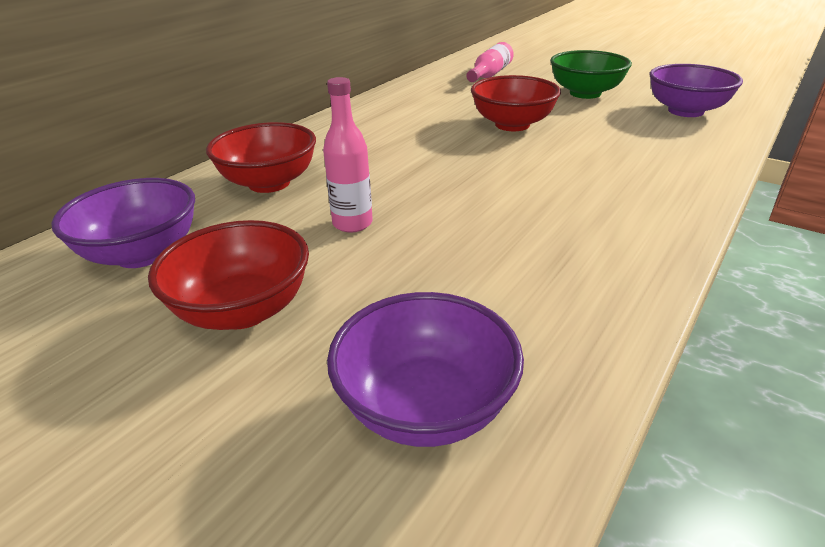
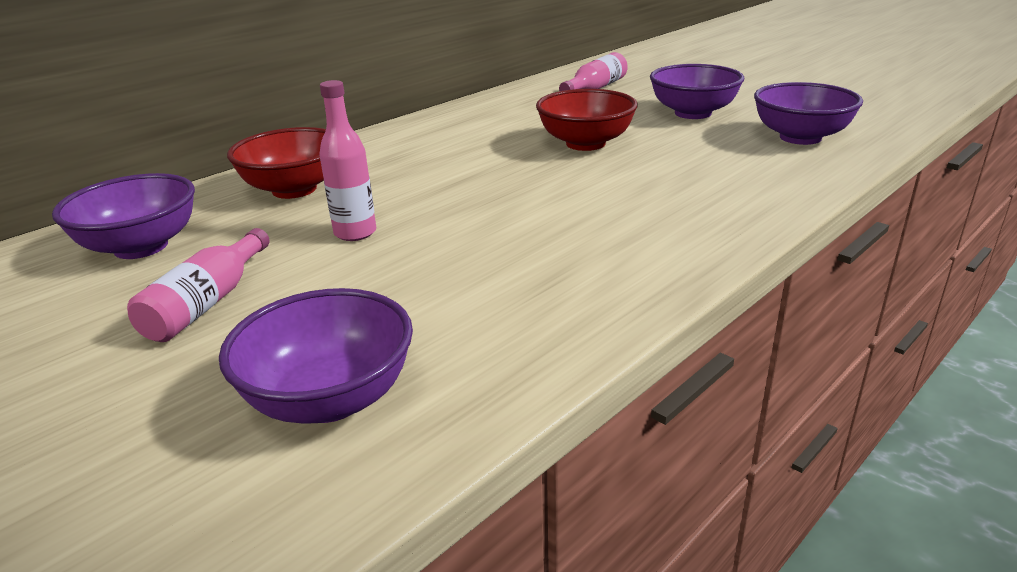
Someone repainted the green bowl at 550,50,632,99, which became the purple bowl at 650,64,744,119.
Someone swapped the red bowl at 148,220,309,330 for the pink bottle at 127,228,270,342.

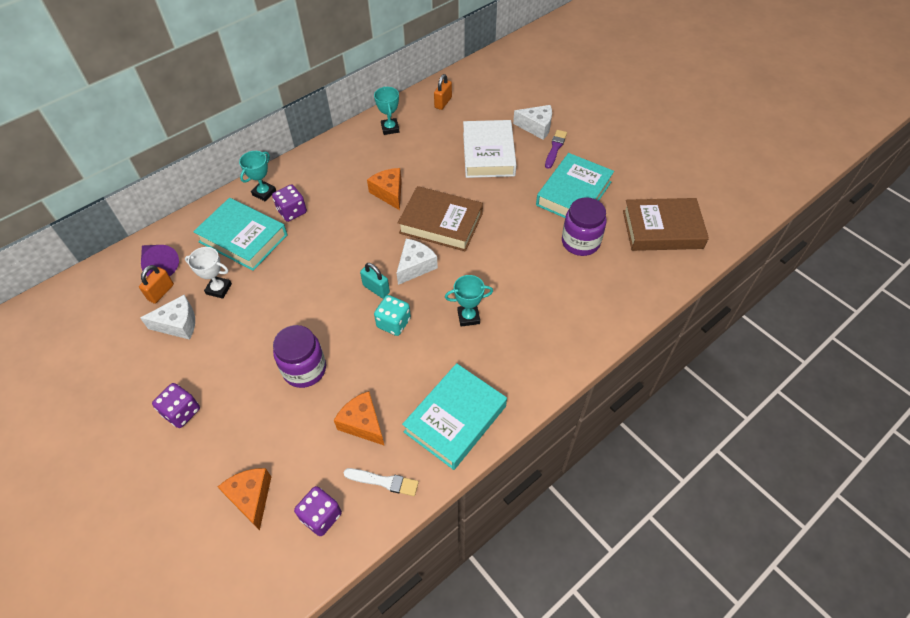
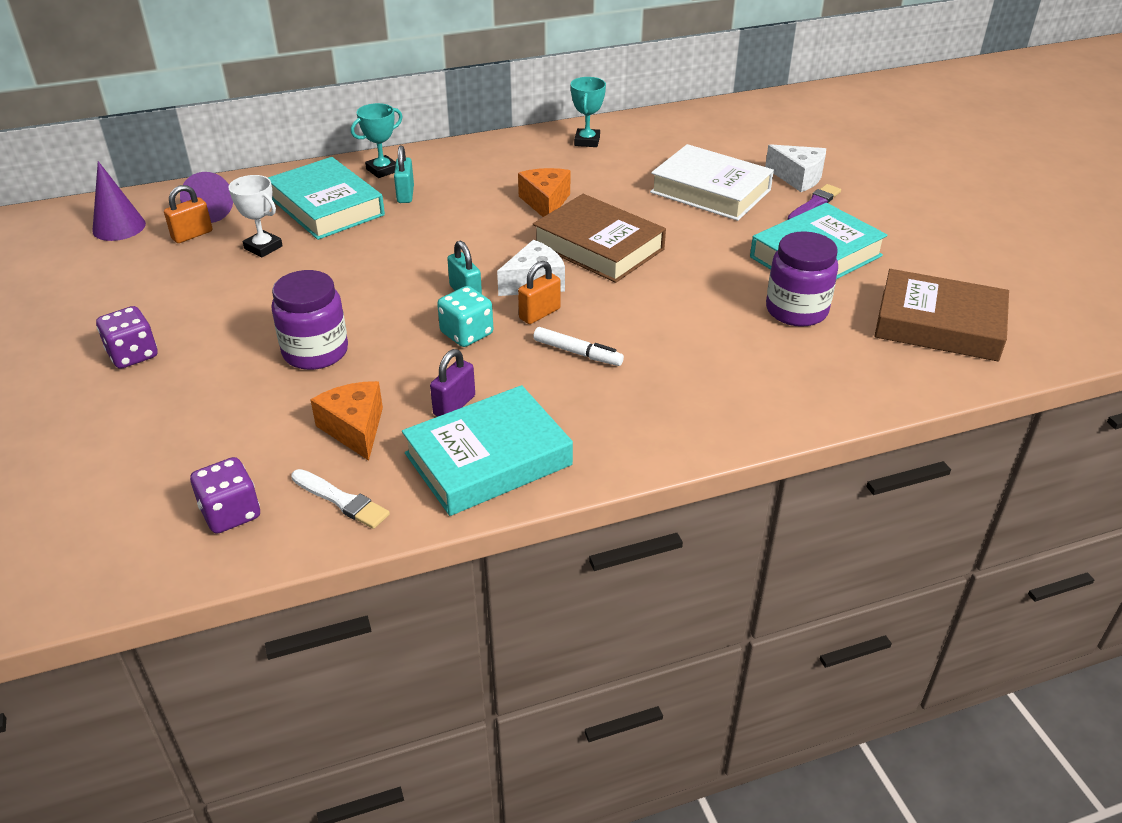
Someone carried the orange padlock from 434,74,452,110 to 518,261,561,324.
Someone rotated the white book at 463,120,516,178 by 75 degrees counterclockwise.
Someone swapped the purple dice at 272,184,307,222 for the turquoise padlock at 394,145,414,203.
Someone swapped the turquoise trophy at 445,275,493,327 for the white marker at 533,327,624,366.
Someone took away the white cheese at 140,295,195,340.
Someone took away the orange cheese at 218,468,271,530.
Someone put down the purple cone at 92,161,146,241.
Someone put down the purple padlock at 430,349,475,417.

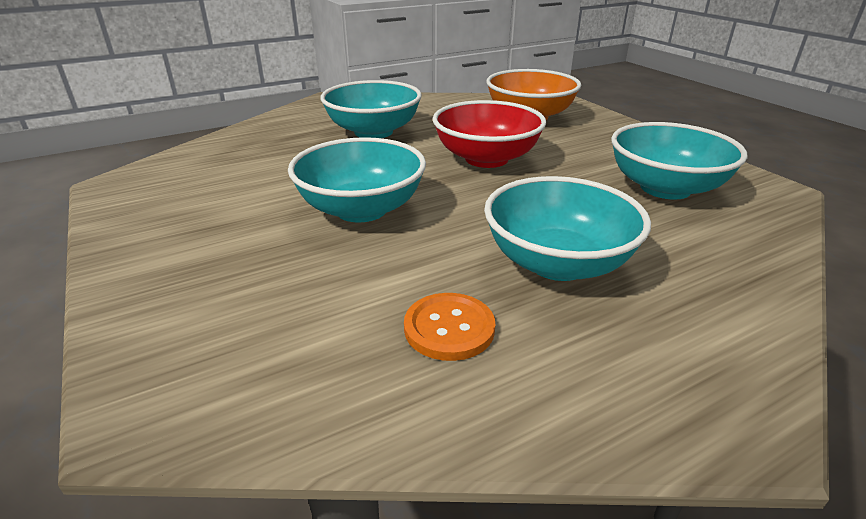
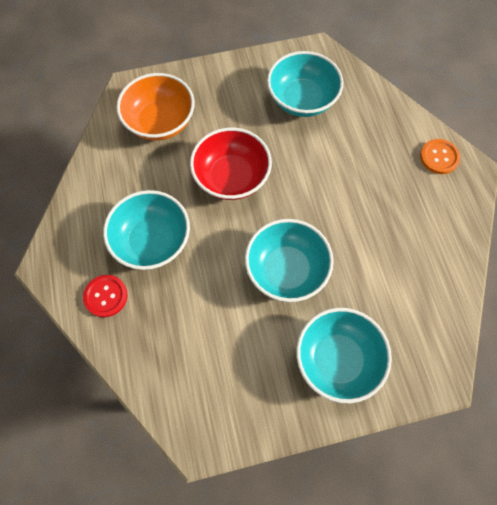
Someone carried the turquoise bowl from 484,176,651,281 to 296,308,392,403.
Someone carried the orange button from 404,293,495,361 to 420,139,460,174.
Someone put down the red button at 83,275,128,317.

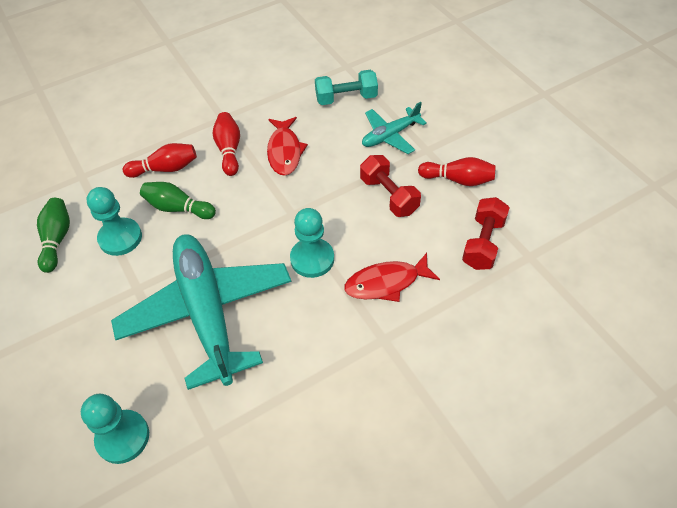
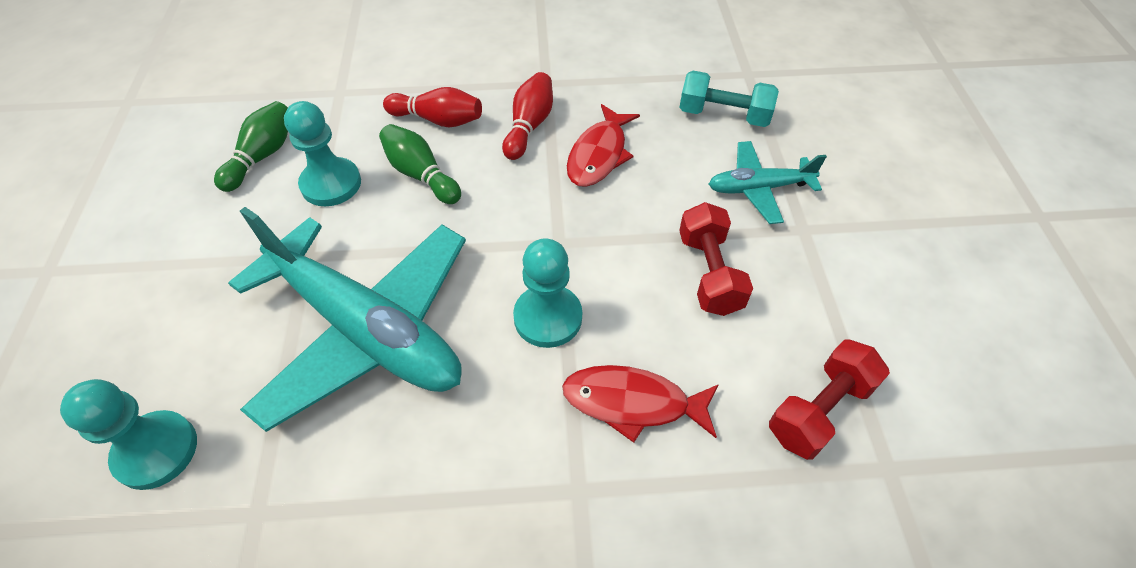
Someone took away the red bowling pin at 418,157,496,186.
Someone rotated the turquoise plane at 111,234,291,390 by 120 degrees clockwise.

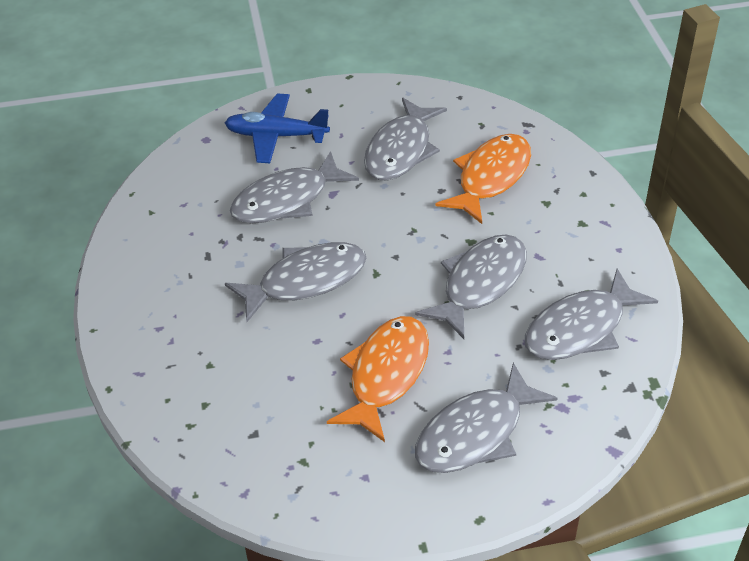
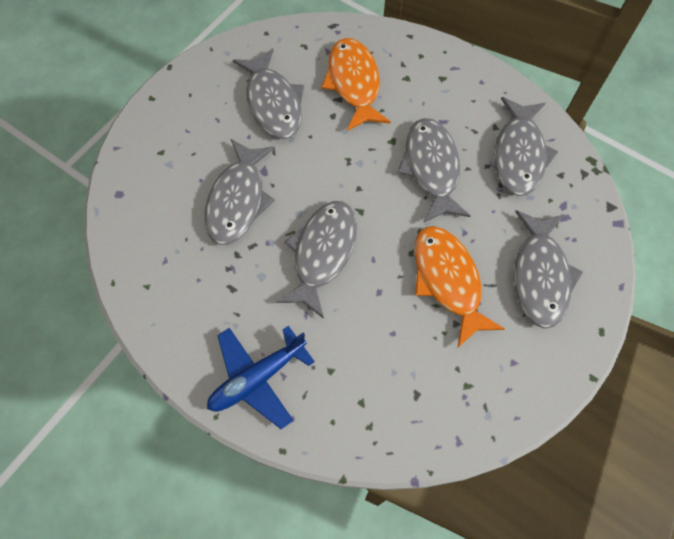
Someone carried the blue plane from 225,94,330,163 to 207,326,315,429.

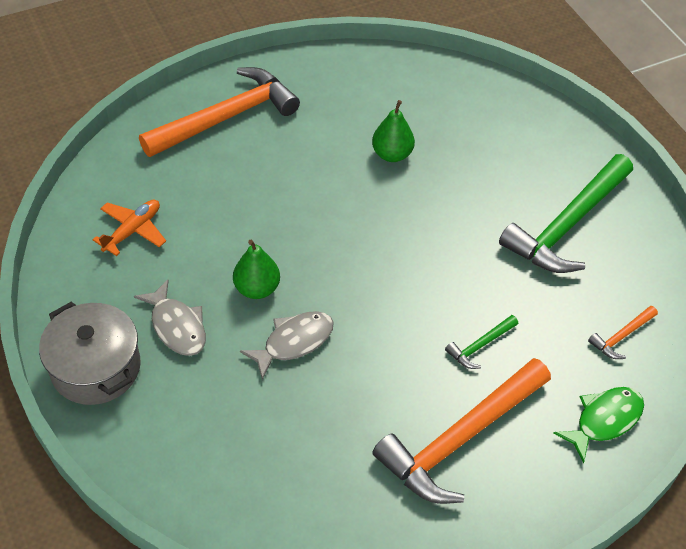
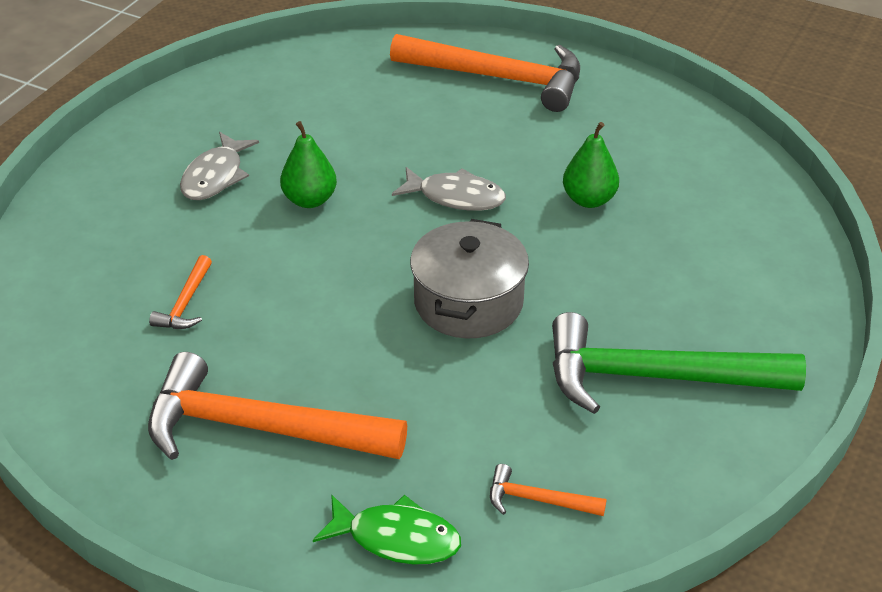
Someone took away the orange plane at 93,200,166,256.
Someone carried the grey pot from 39,301,141,405 to 410,219,529,338.
Someone carried the grey fish from 240,311,334,380 to 392,167,506,211.
Someone took away the green hammer at 445,315,518,369.
Someone put down the orange hammer at 149,255,212,329.

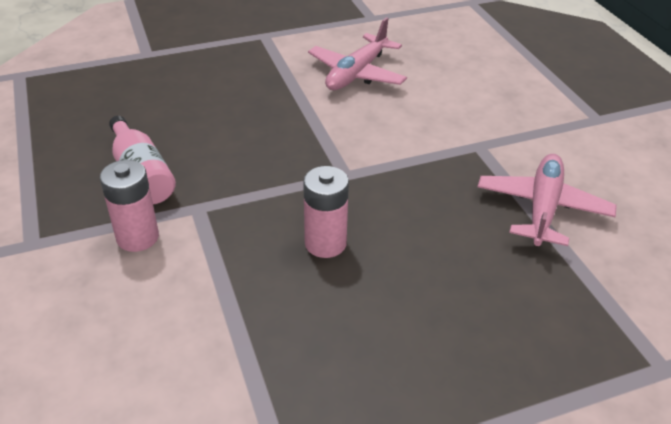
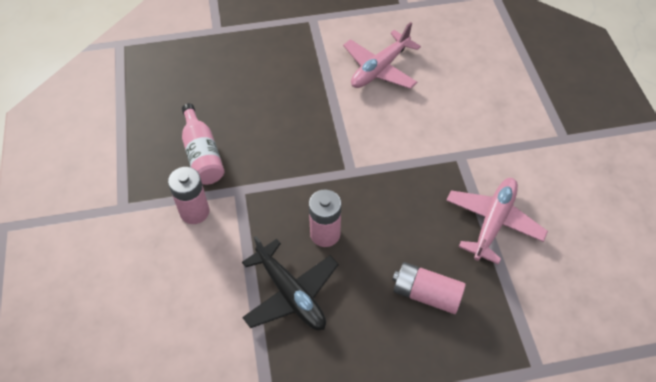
Someone put down the black plane at 242,236,339,330.
Someone put down the pink battery at 393,262,466,314.

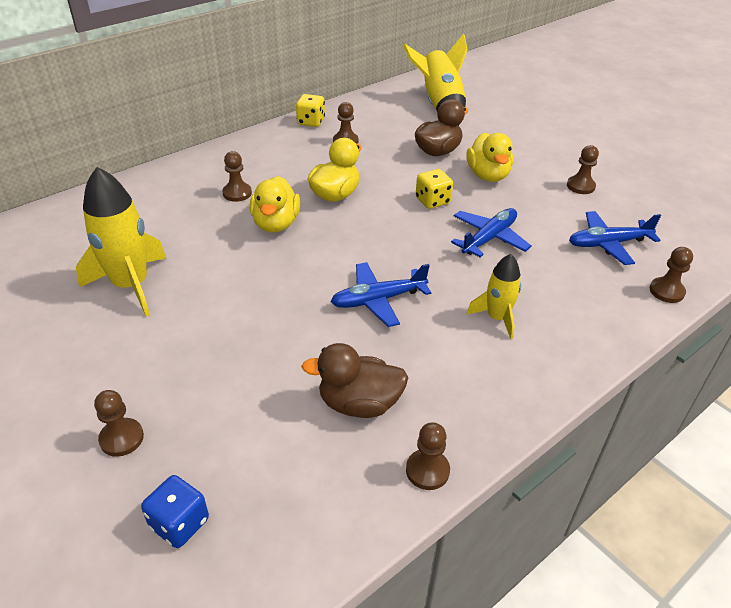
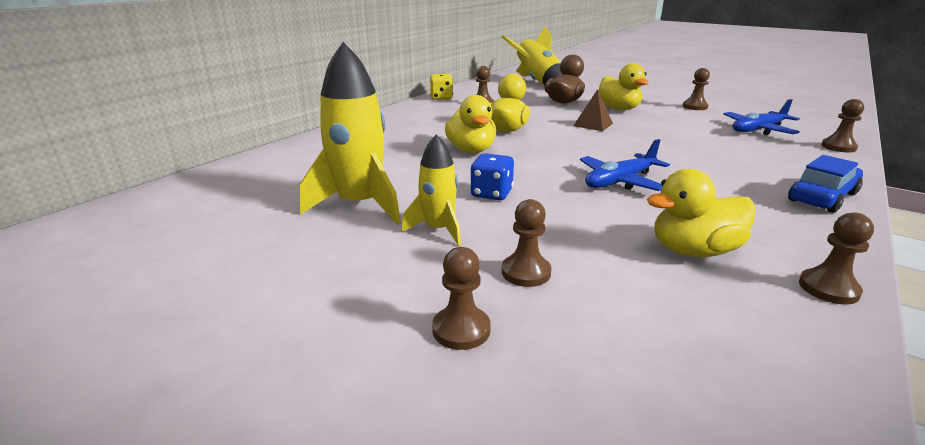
Someone carried the brown pawn from 222,151,252,202 to 502,199,551,287.
Someone swapped the yellow dice at 416,169,453,209 for the brown pyramid at 573,89,613,131.
Someone took away the blue plane at 451,208,531,257.
Someone carried the yellow rocket from 467,254,521,339 to 401,134,461,246.
Someone repainted the brown duck at 301,343,409,418, which became the yellow duck at 647,169,756,257.
Someone carried the blue dice from 141,475,209,548 to 470,153,514,200.
Someone put down the blue car at 788,155,863,213.

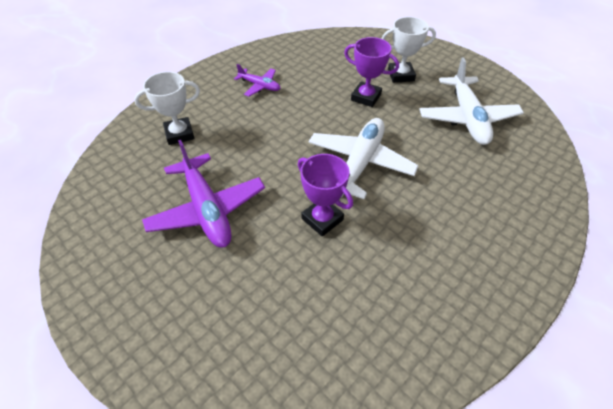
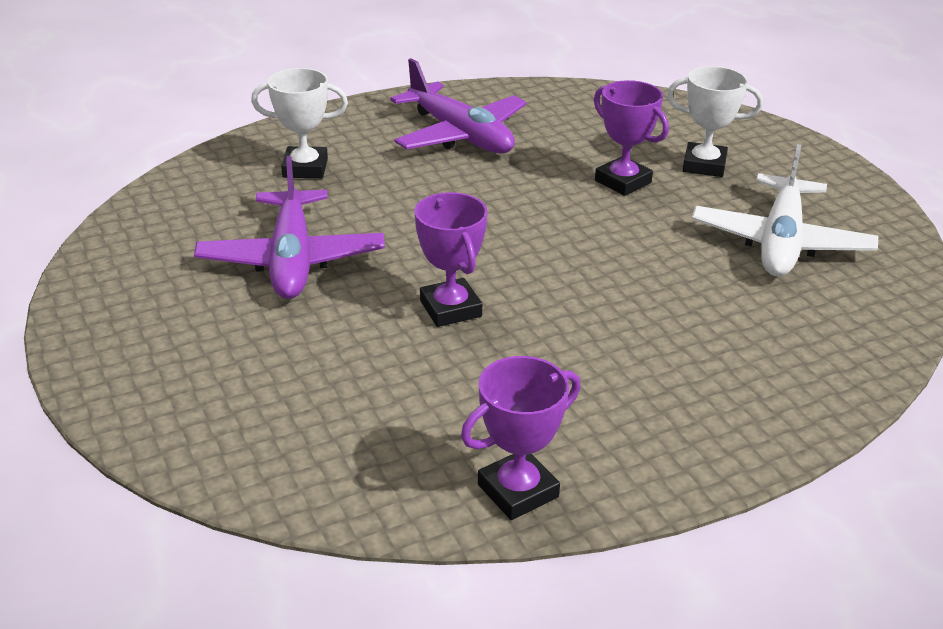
Someone scaled the purple plane at 234,64,280,97 by 1.90.
Someone took away the white plane at 308,118,419,199.
Someone put down the purple trophy at 461,356,581,520.

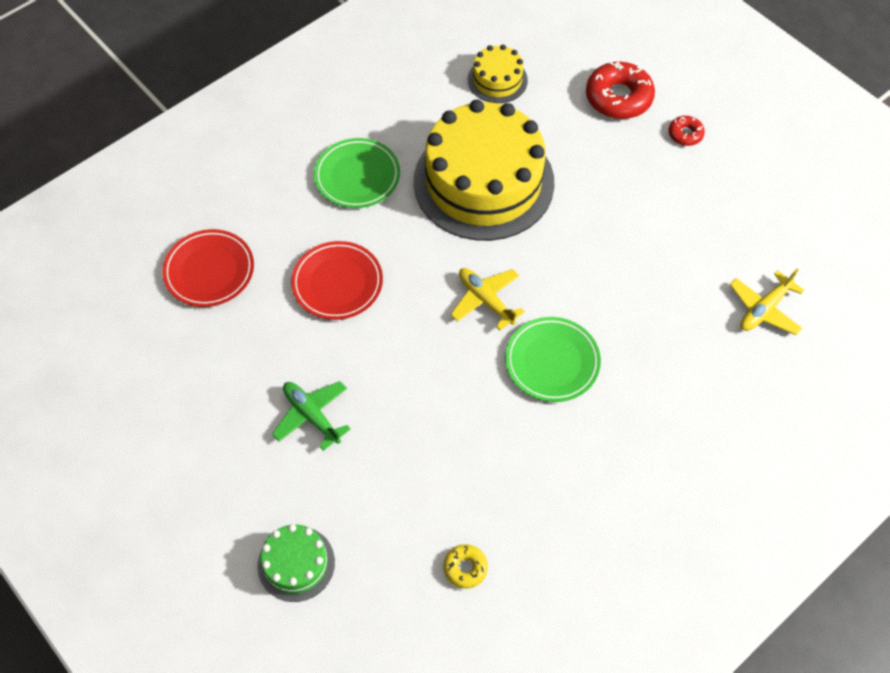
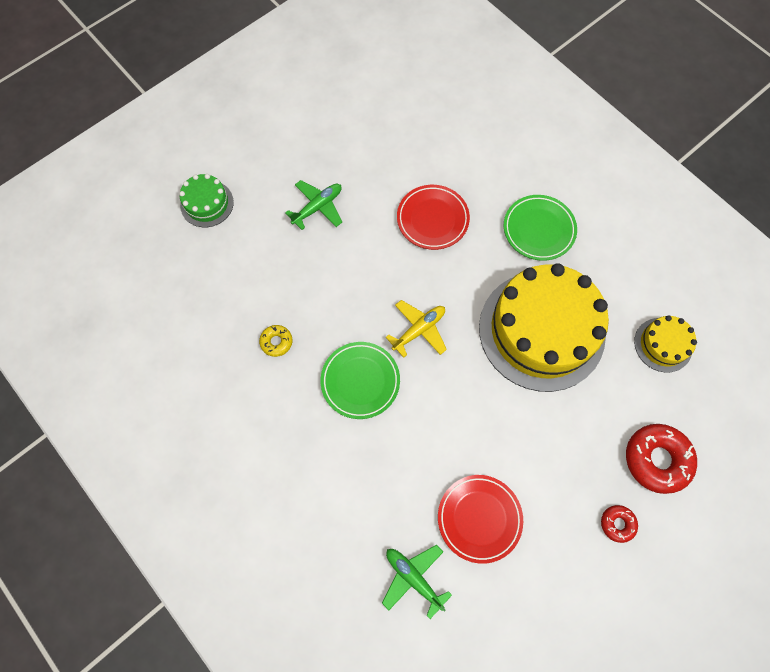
Someone carried the red plate from 162,229,254,307 to 438,475,523,564.
Someone repainted the yellow plane at 729,269,804,335, which became the green plane at 382,545,452,619.
Someone carried the yellow donut from 443,544,488,589 to 259,325,292,357.

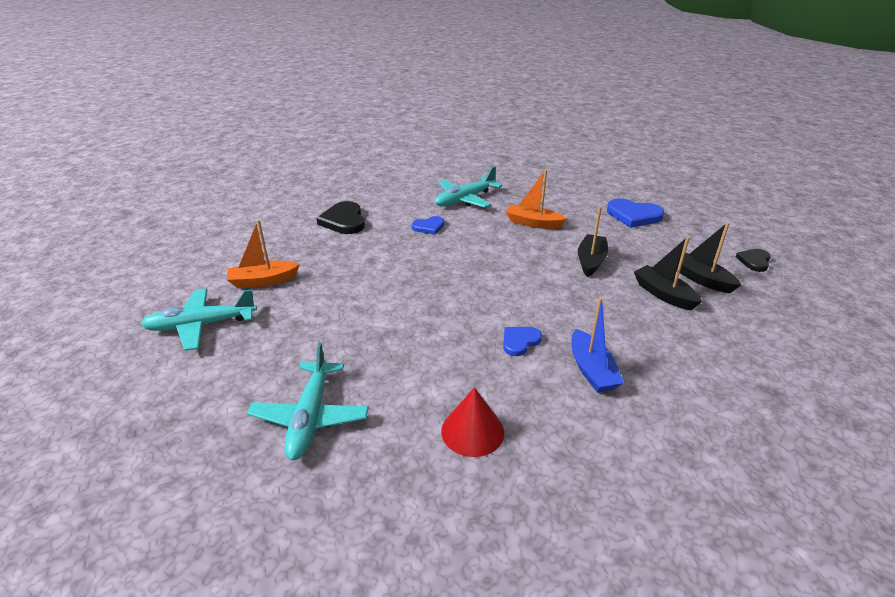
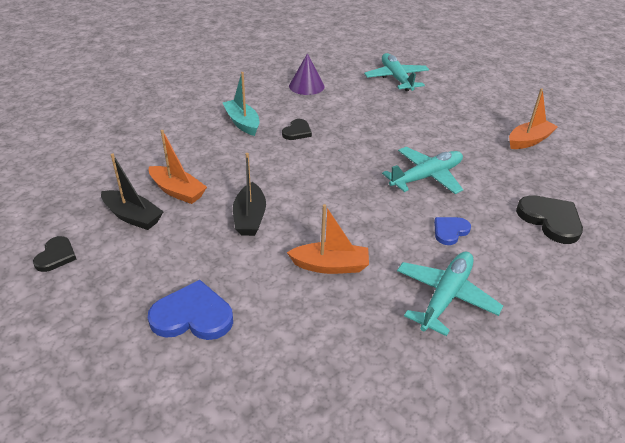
Someone repainted the black boat at 634,237,702,310, which became the orange boat at 149,130,207,204.
Someone carried the turquoise plane from 141,289,257,351 to 382,147,463,194.
Someone repainted the blue boat at 571,297,624,393, which became the turquoise boat at 223,72,259,136.
Someone repainted the blue heart at 503,327,542,356, which became the black heart at 282,119,312,140.
Someone repainted the red cone at 441,387,504,457, which became the purple cone at 289,53,325,95.

